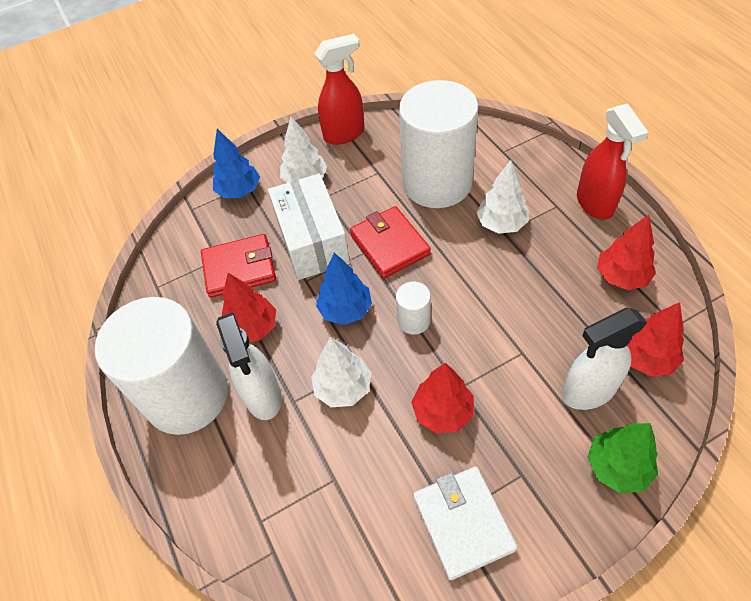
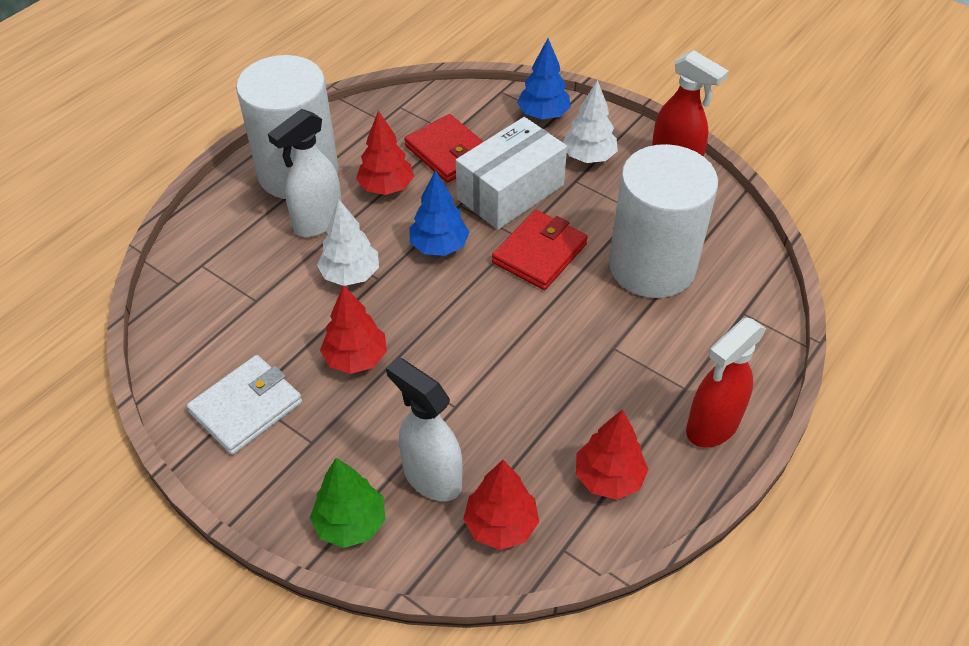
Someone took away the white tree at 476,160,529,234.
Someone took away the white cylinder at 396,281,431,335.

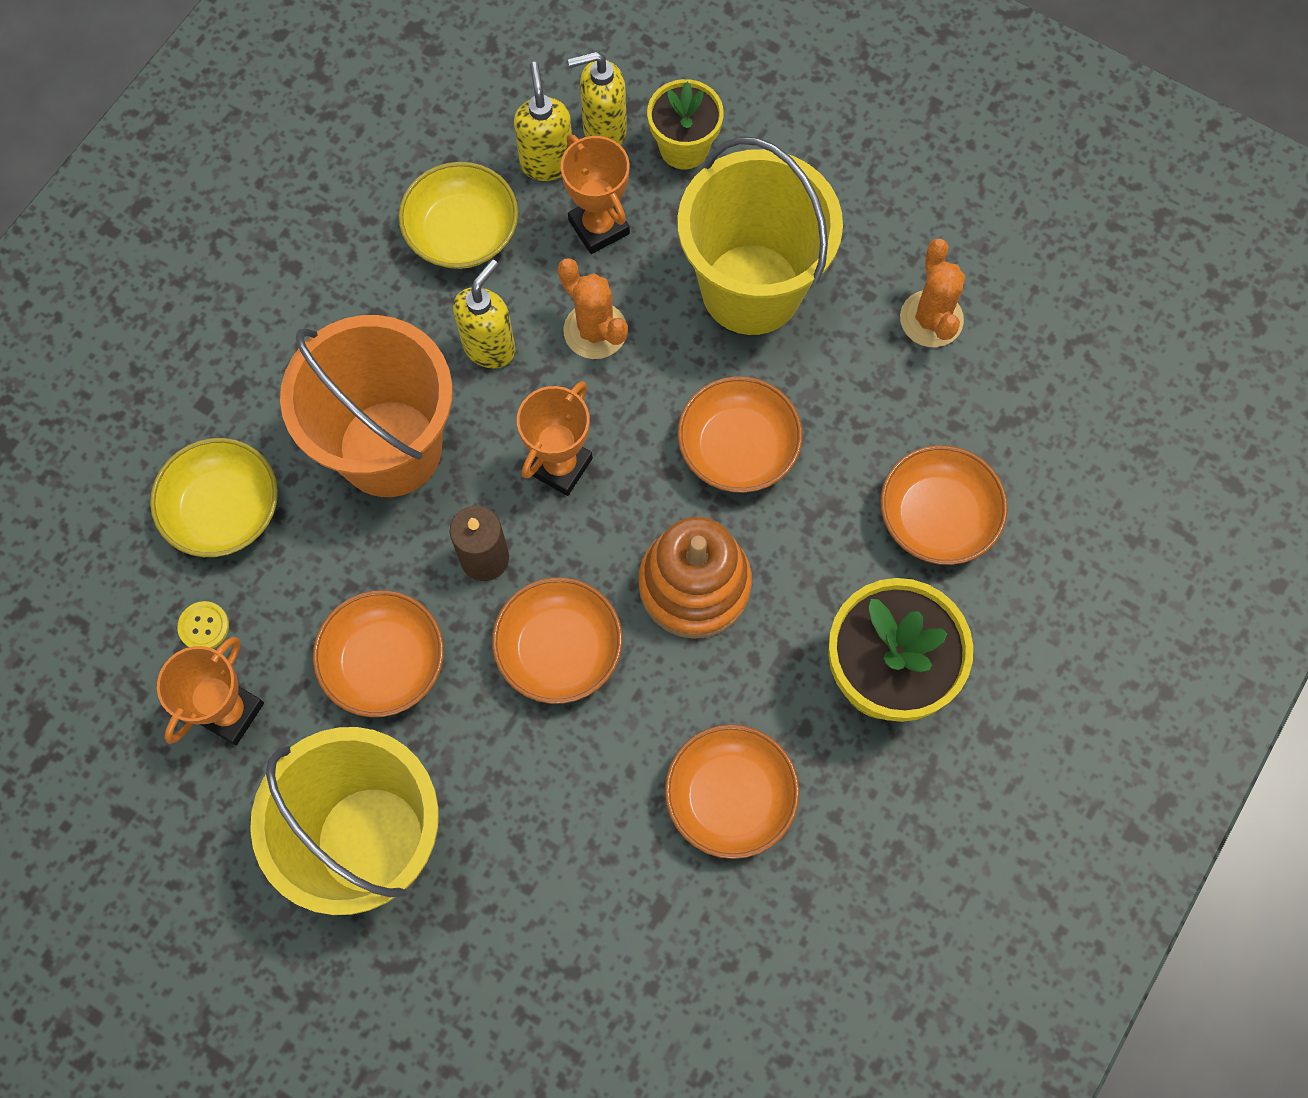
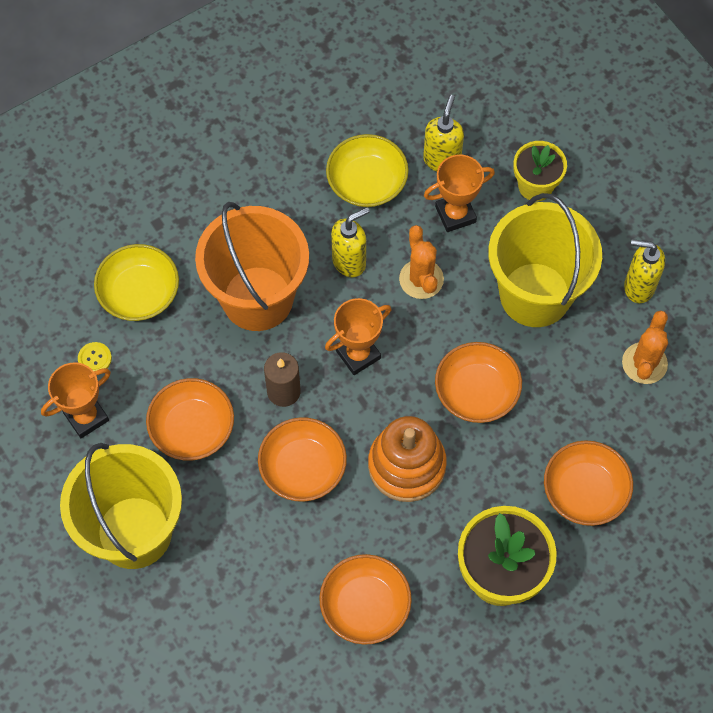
Someone carried the yellow soap dispenser from 568,52,627,145 to 624,239,665,303.
Someone rotated the orange trophy at 561,134,630,254 by 75 degrees clockwise.

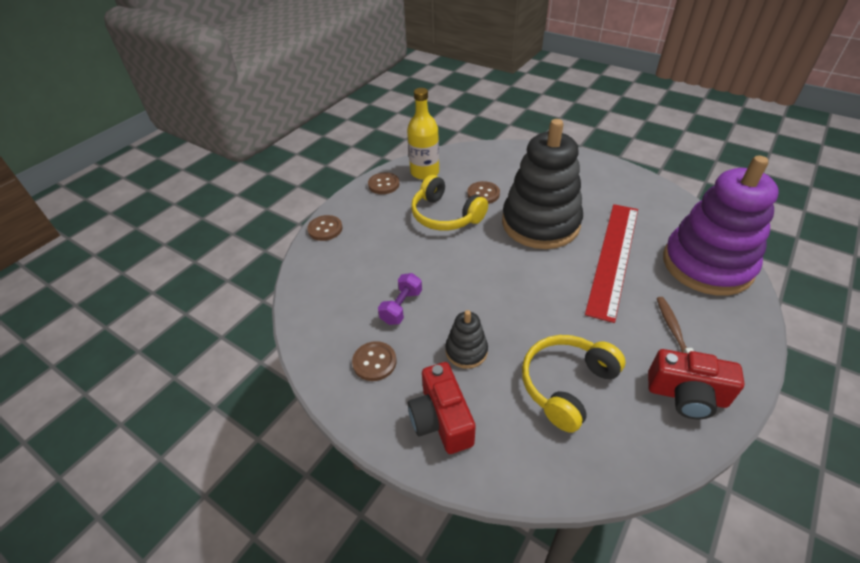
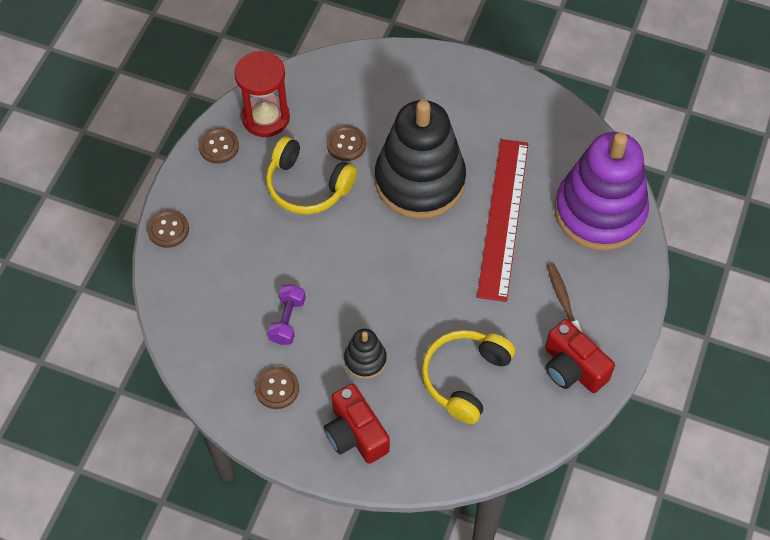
Someone swapped the yellow bottle at 407,88,439,180 for the red hourglass at 234,51,290,137.
Someone rotated the red camera at 648,349,744,419 by 45 degrees clockwise.

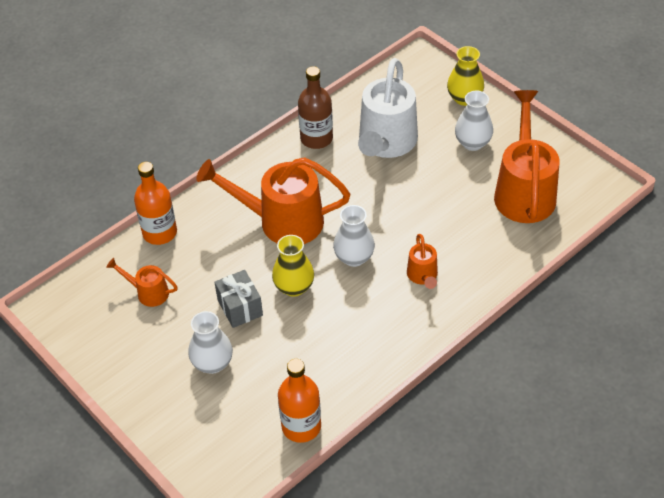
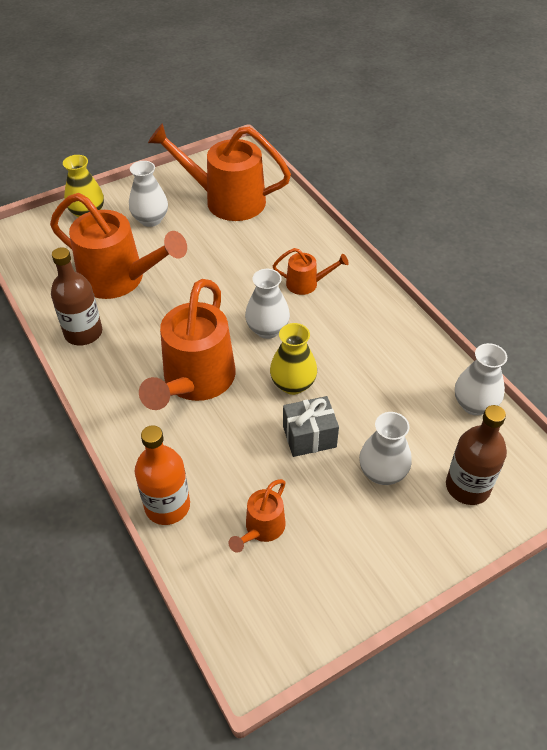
Someone repainted the white watering can at 358,58,418,158, which became the orange watering can at 50,193,187,299.
Someone swapped the orange bottle at 278,359,321,443 for the white vase at 455,343,507,416.
Someone put down the brown bottle at 446,405,507,505.

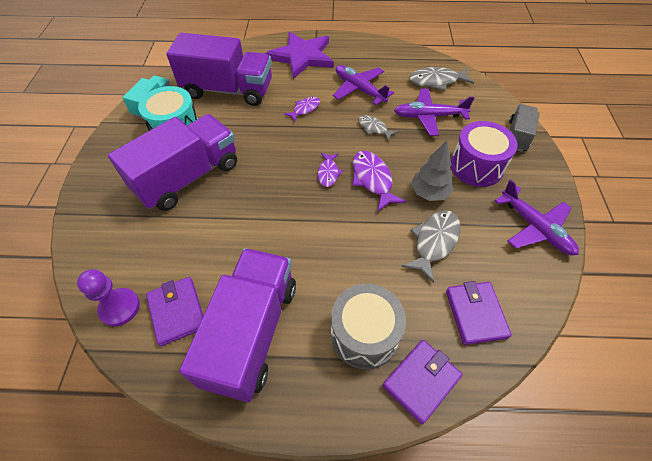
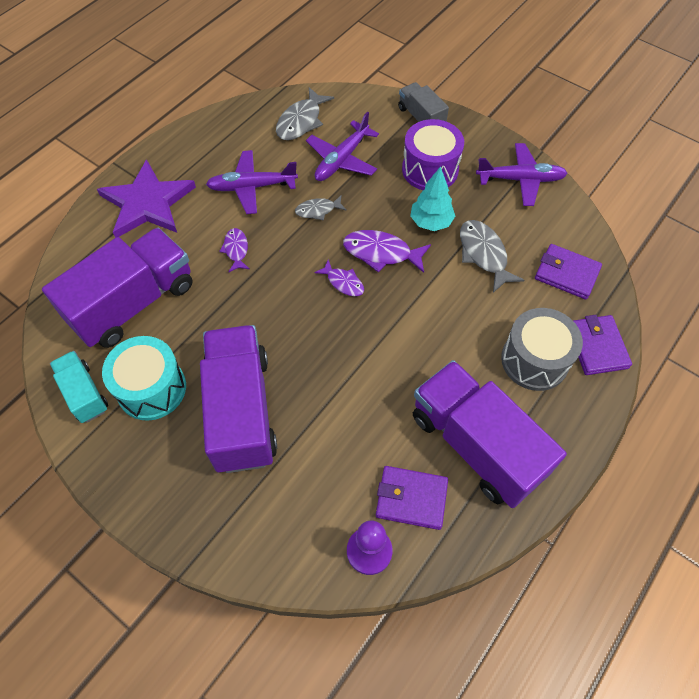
Someone repainted the grey tree at 411,141,453,201, which became the turquoise tree at 410,166,455,231.

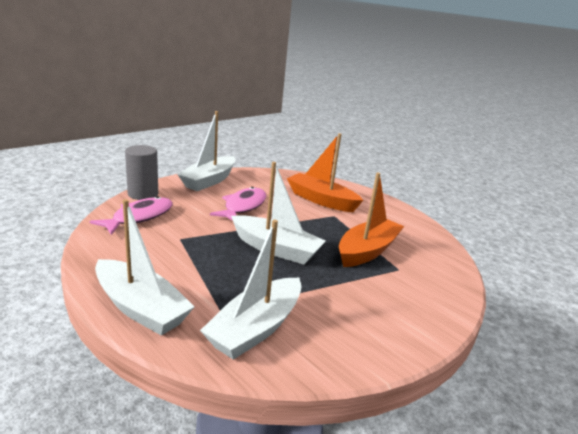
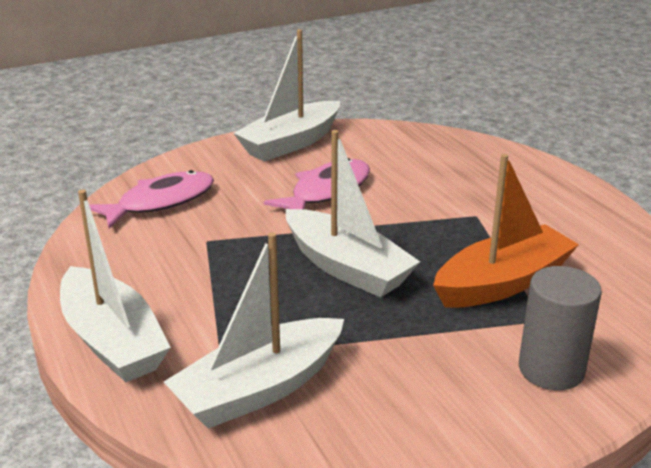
Someone took away the orange boat at 287,133,363,212.
Someone carried the grey cylinder from 125,145,158,200 to 519,266,602,390.

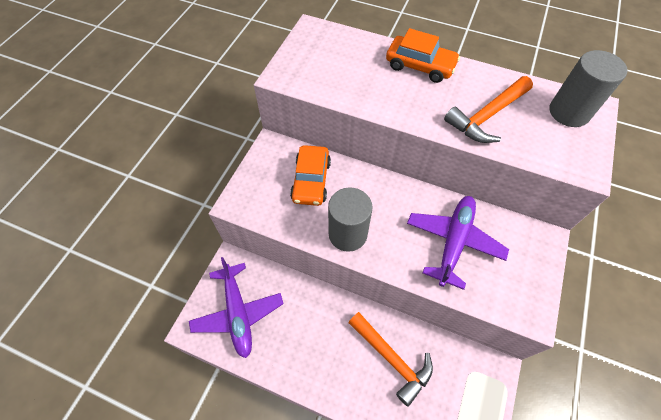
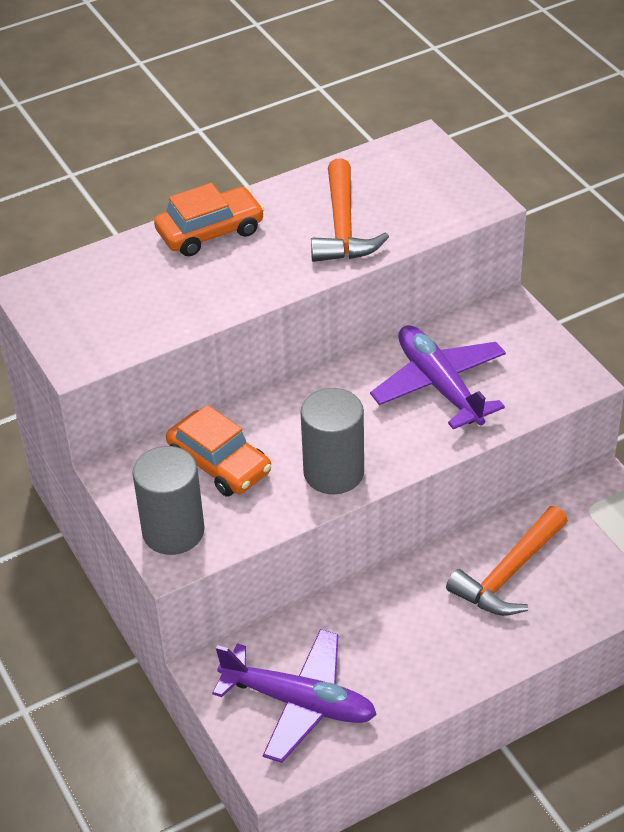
Someone carried the grey cylinder from 550,50,628,127 to 132,446,205,555.
Someone rotated the orange hammer at 348,312,433,407 by 135 degrees clockwise.

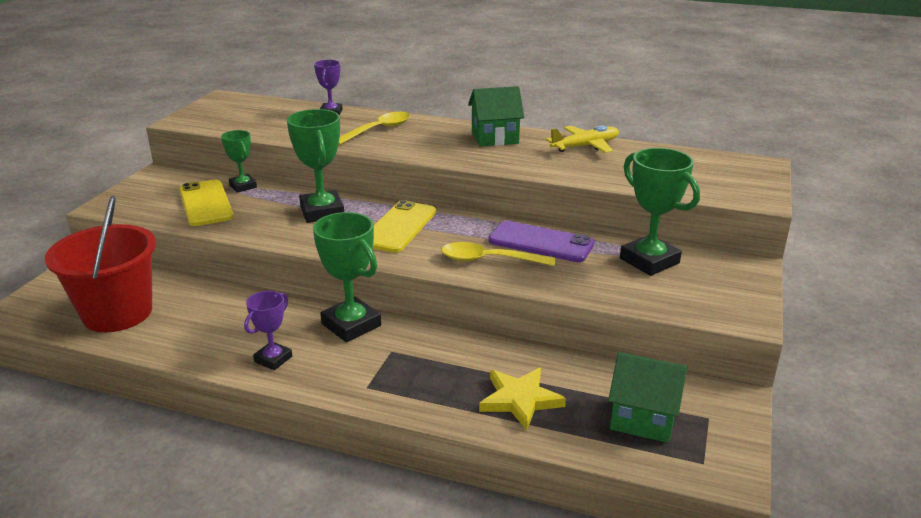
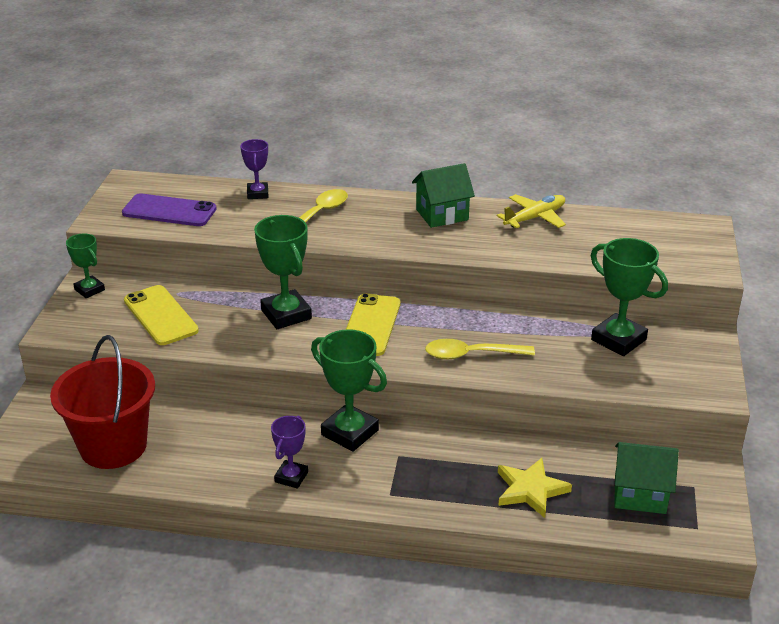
Someone carried the green trophy from 221,130,257,193 to 66,234,105,298.
Someone carried the purple phone from 488,221,594,262 to 122,193,217,226.

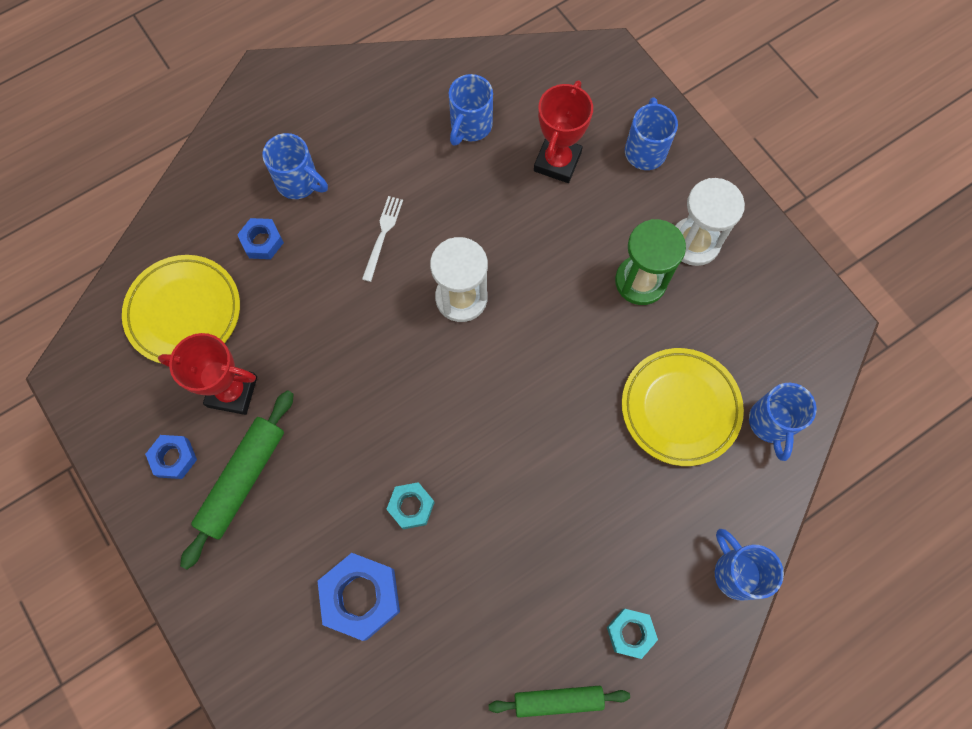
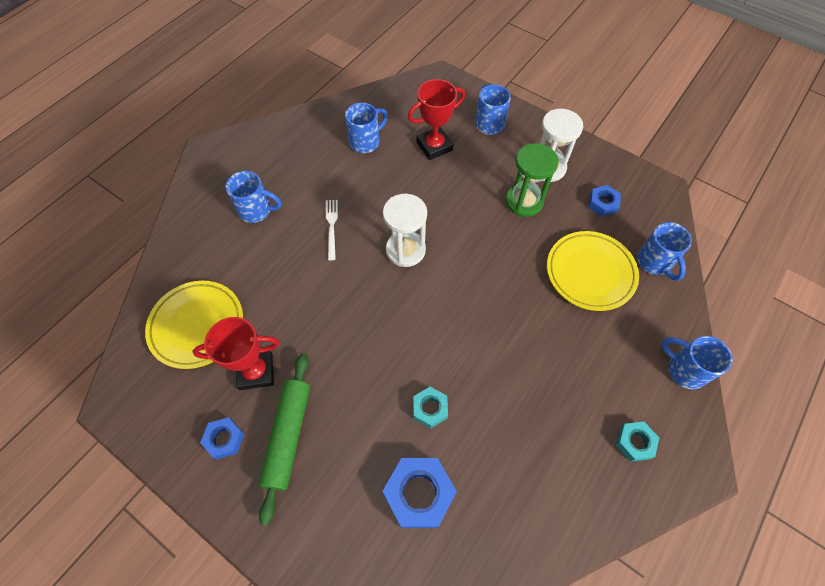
Someone rotated the blue mug at 449,74,493,145 by 135 degrees counterclockwise.
Someone rotated the red trophy at 534,80,593,183 by 60 degrees clockwise.
Someone carried the blue nut from 237,218,284,259 to 588,185,621,217.
Someone took away the green rolling pin at 488,686,630,718.

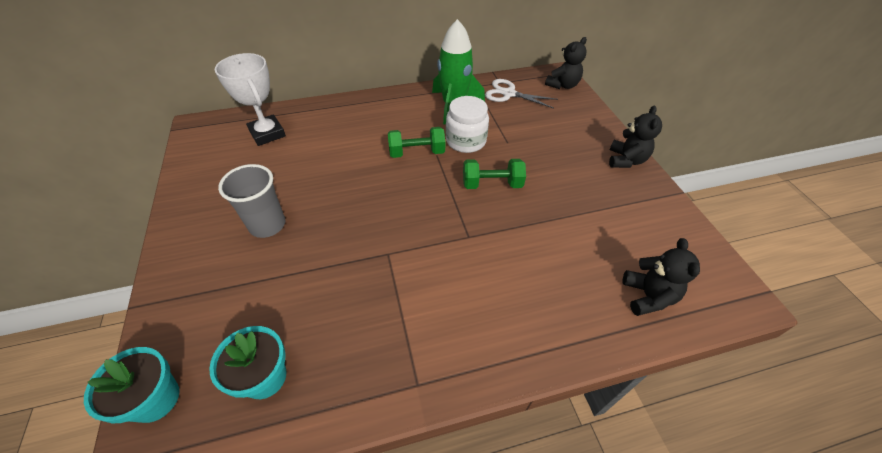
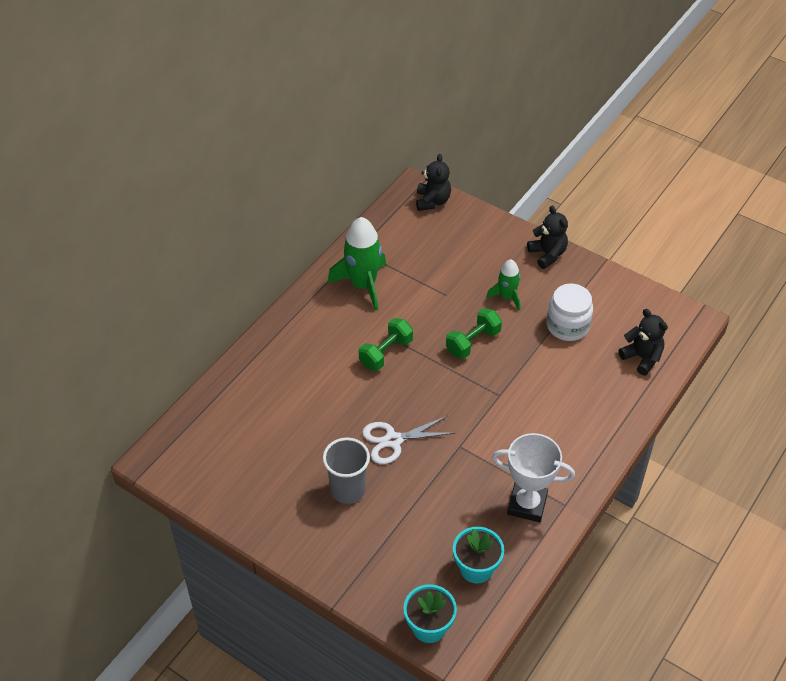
Someone carried the white trophy from 215,53,286,146 to 492,433,575,522.
Someone carried the white scissors from 485,79,558,109 to 362,416,455,464.
Someone carried the white jar from 446,96,489,153 to 547,284,593,341.
Someone put down the green rocket at 486,259,520,310.

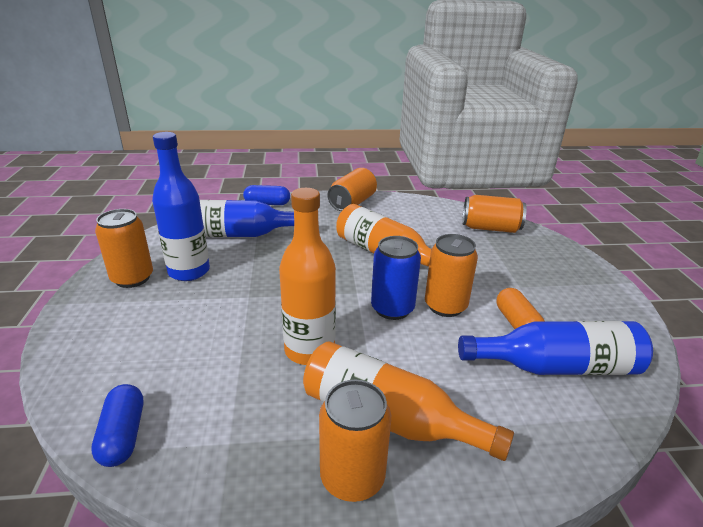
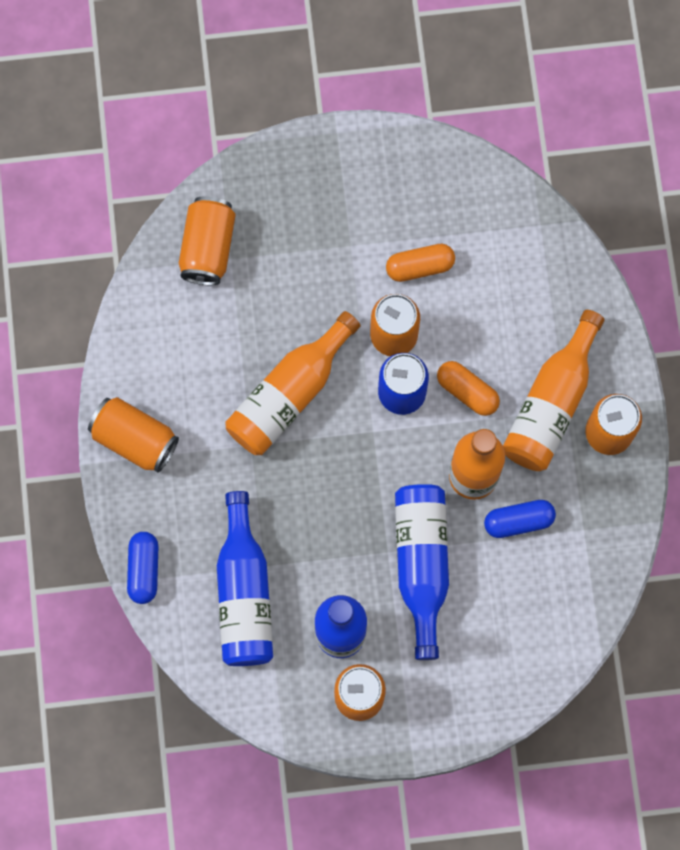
Someone carried the blue bottle from 458,321,653,375 to 395,484,449,660.
Someone carried the blue capsule from 91,384,143,467 to 484,500,556,538.
Someone put down the orange capsule at 437,361,500,416.

